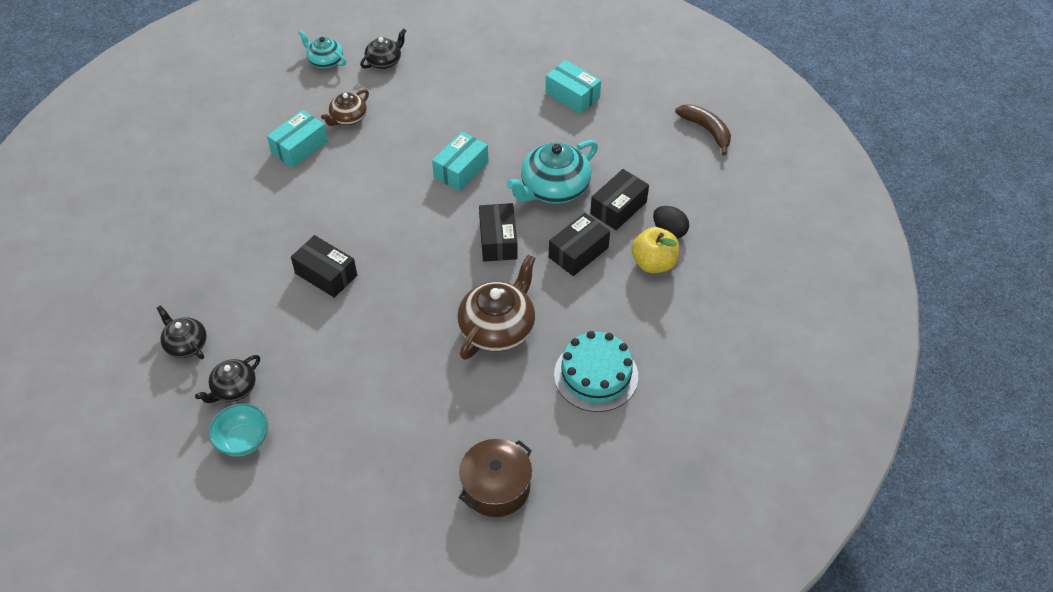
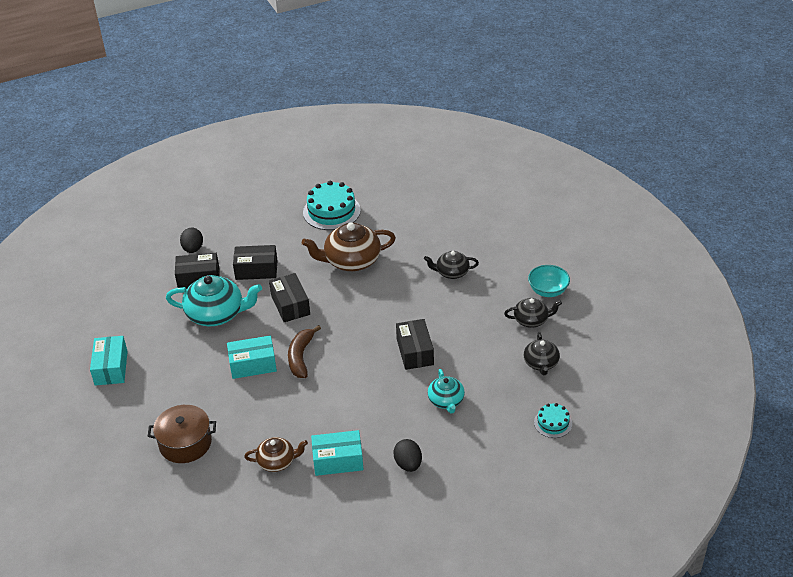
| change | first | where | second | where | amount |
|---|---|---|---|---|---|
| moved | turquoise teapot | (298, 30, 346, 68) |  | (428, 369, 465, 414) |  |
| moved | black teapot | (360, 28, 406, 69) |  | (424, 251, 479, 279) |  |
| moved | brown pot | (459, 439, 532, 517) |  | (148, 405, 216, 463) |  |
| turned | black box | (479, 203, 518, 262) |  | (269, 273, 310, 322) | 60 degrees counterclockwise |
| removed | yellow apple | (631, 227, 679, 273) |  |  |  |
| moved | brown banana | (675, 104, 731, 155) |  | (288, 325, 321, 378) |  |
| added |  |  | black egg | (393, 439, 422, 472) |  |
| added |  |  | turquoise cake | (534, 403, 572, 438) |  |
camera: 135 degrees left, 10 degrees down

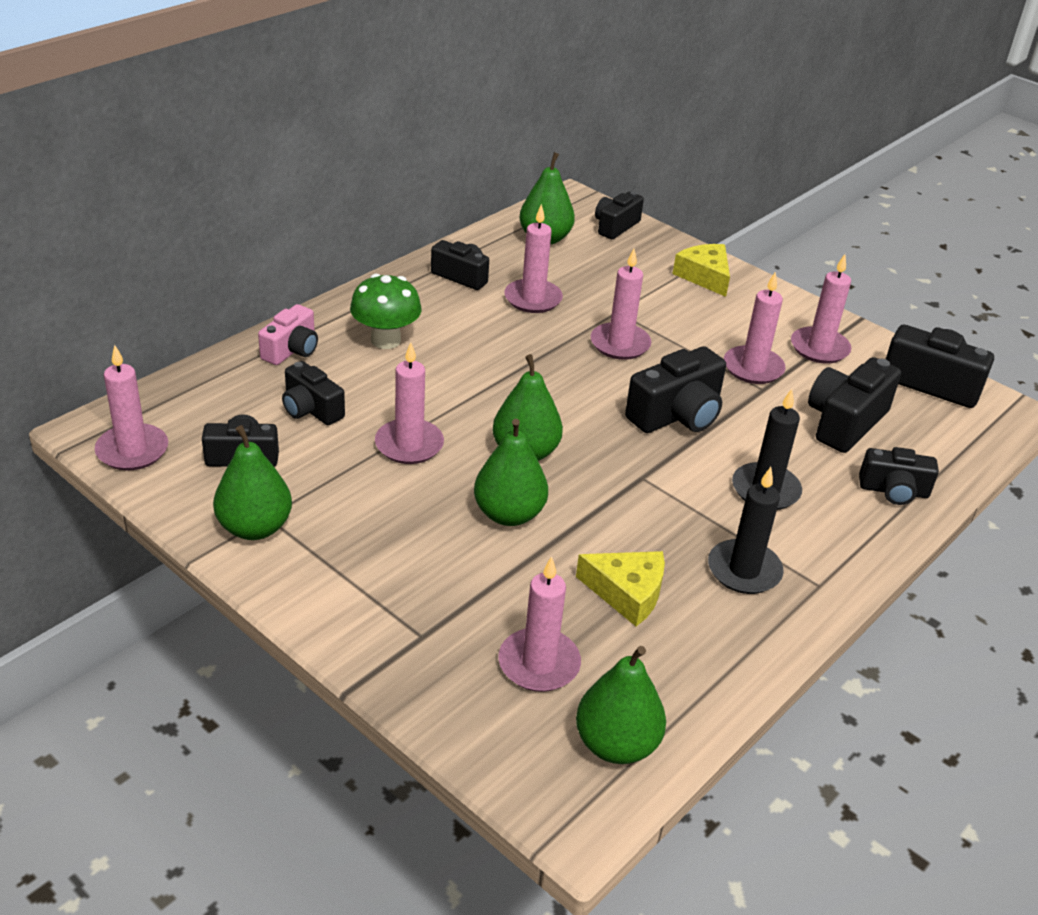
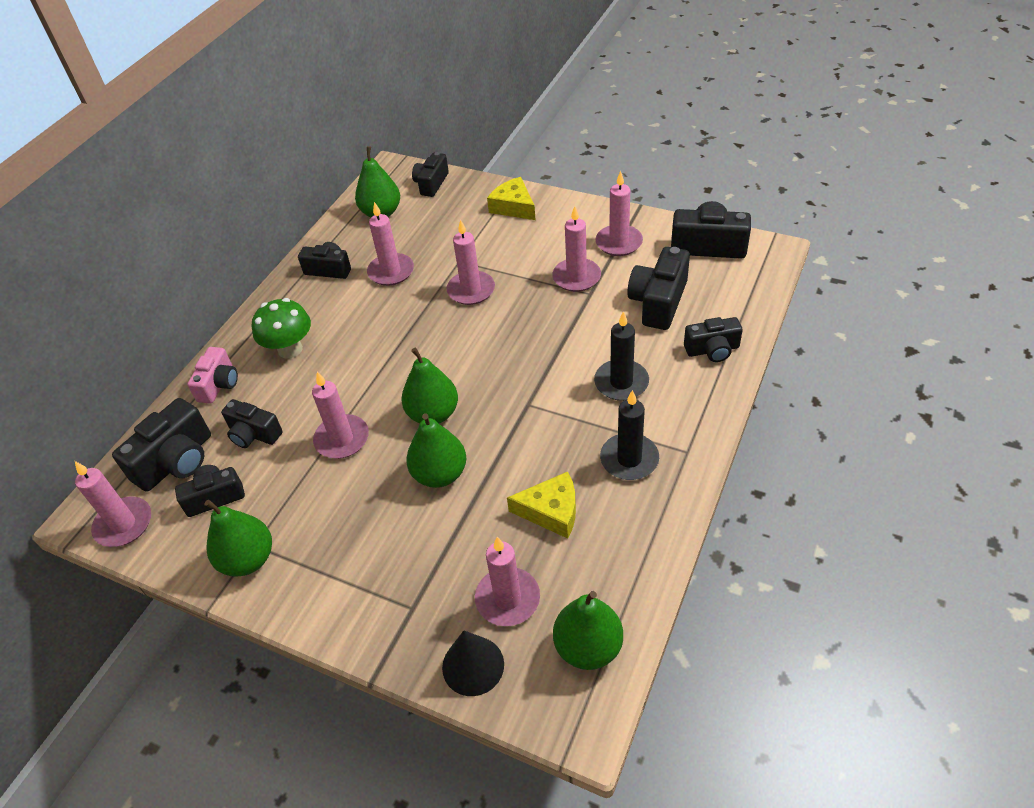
| change | first | where | second | where | amount |
|---|---|---|---|---|---|
| moved | black camera | (625, 346, 726, 433) |  | (112, 398, 211, 492) |  |
| added |  |  | black cone | (442, 631, 504, 696) |  |
camera: 10 degrees left, 10 degrees up

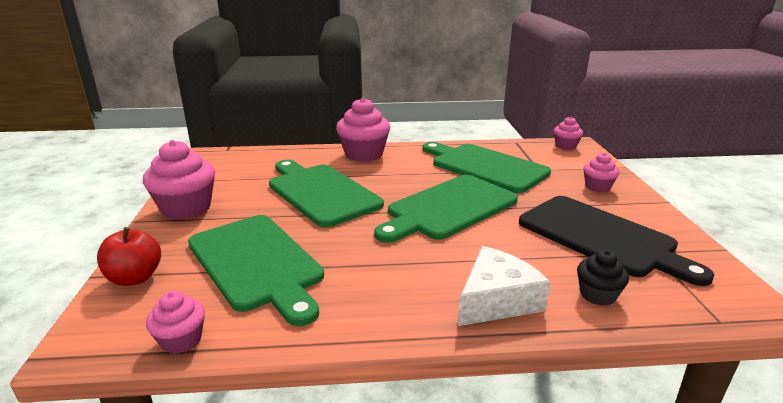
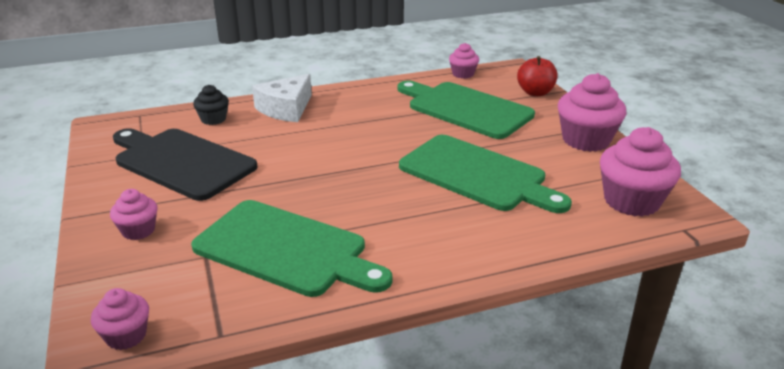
| change | first | where | second | where | amount |
|---|---|---|---|---|---|
| moved | pink cupcake | (336, 97, 390, 162) |  | (600, 127, 681, 216) |  |
| removed | green cutting board | (374, 175, 518, 243) |  |  |  |
camera: 165 degrees right, 5 degrees up

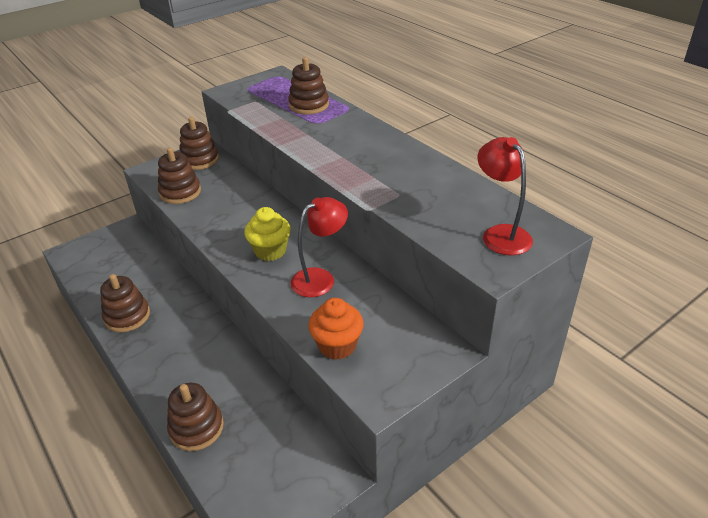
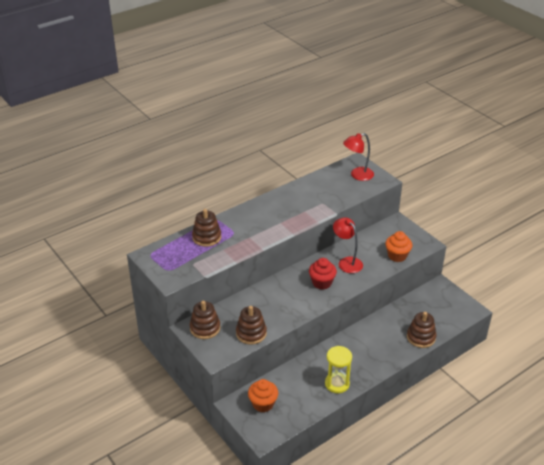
| change | first | where | second | where | amount |
|---|---|---|---|---|---|
| replaced | brown stacking toy | (100, 274, 150, 332) | yellow hourglass | (325, 346, 352, 393) |  |
| recoloured | yellow cupcake | (244, 207, 291, 261) | red cupcake | (309, 258, 337, 290) |  |
| added |  |  | orange cupcake | (248, 379, 278, 412) |  |
camera: 90 degrees left, 0 degrees up

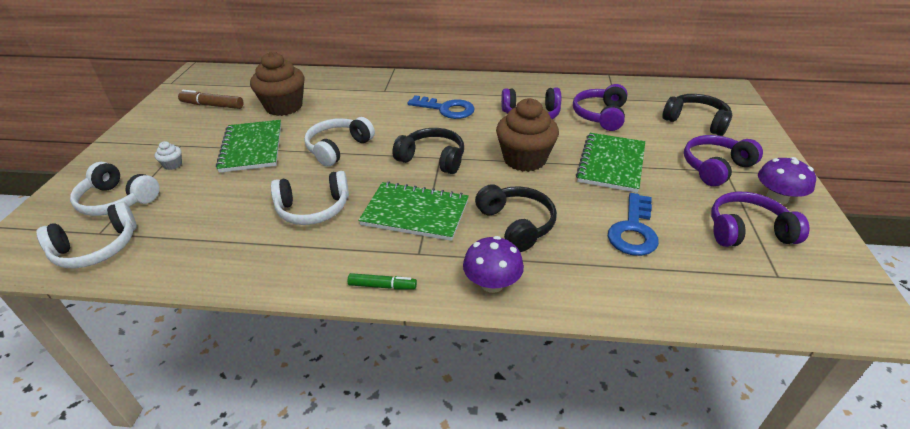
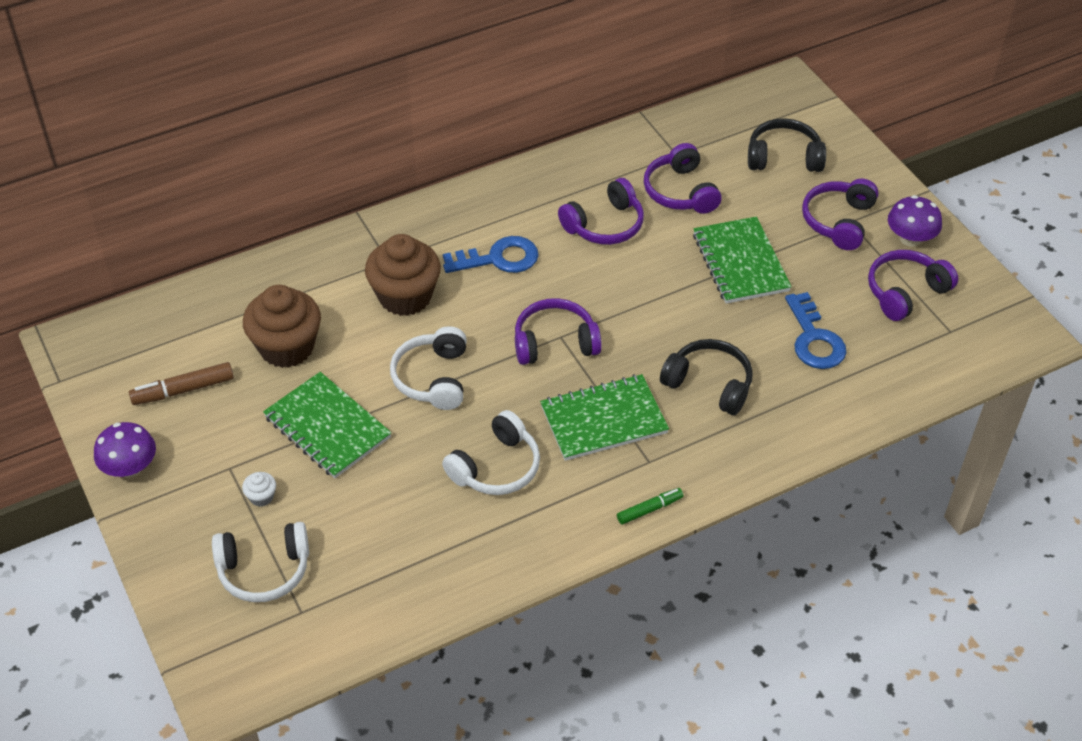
| change | first | where | second | where | amount |
|---|---|---|---|---|---|
| removed | white headphones | (37, 202, 137, 269) |  |  |  |
| recoloured | black headphones | (392, 128, 464, 174) | purple headphones | (515, 298, 602, 365) |  |
| moved | purple mushroom | (463, 236, 524, 293) |  | (94, 422, 156, 478) |  |
| moved | brown cupcake | (496, 98, 559, 172) |  | (365, 234, 441, 316) |  |
camera: 35 degrees left, 10 degrees up

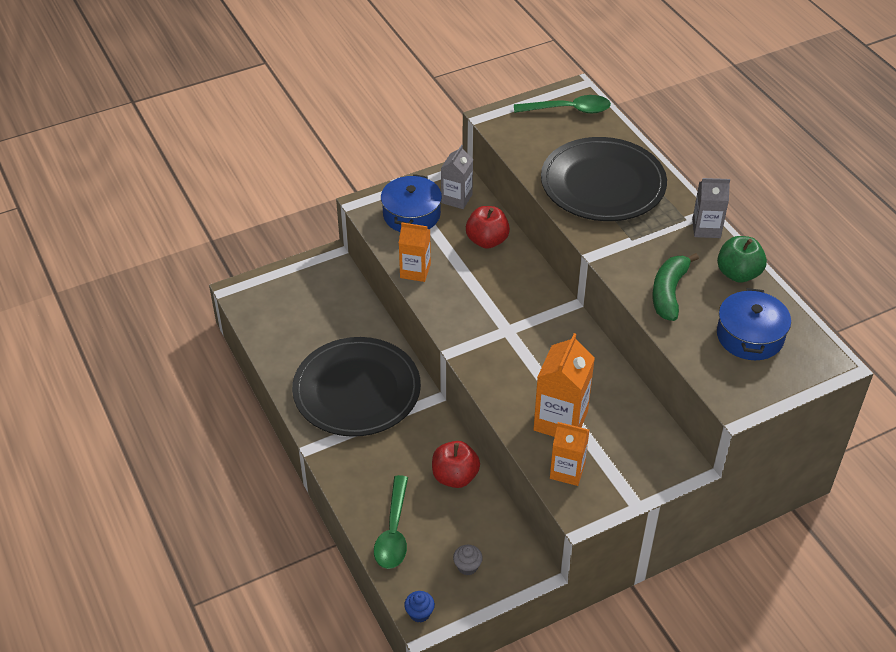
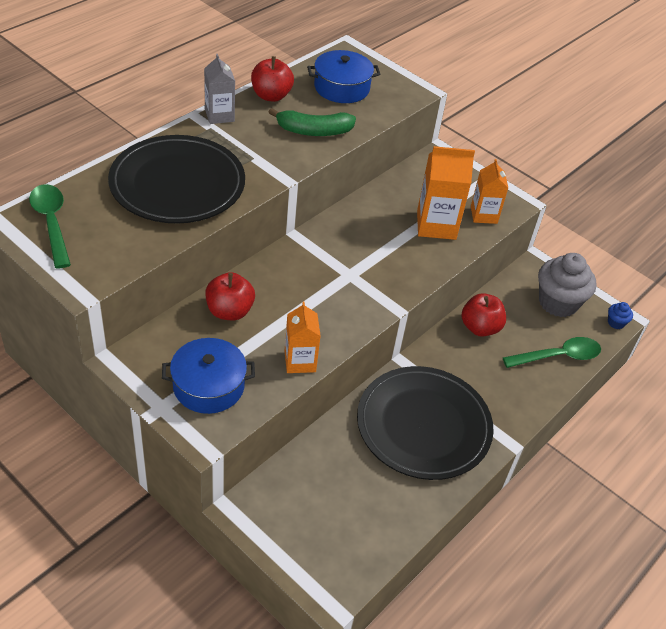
| change | first | where | second | where | amount |
|---|---|---|---|---|---|
| removed | grey carton | (441, 145, 473, 209) |  |  |  |
| resized | grey cupcake | (453, 545, 483, 575) |  | (538, 253, 597, 317) | x2.34 |
| recoloured | green apple | (717, 236, 767, 283) | red apple | (251, 56, 294, 102) |  |
camera: 115 degrees left, 0 degrees up

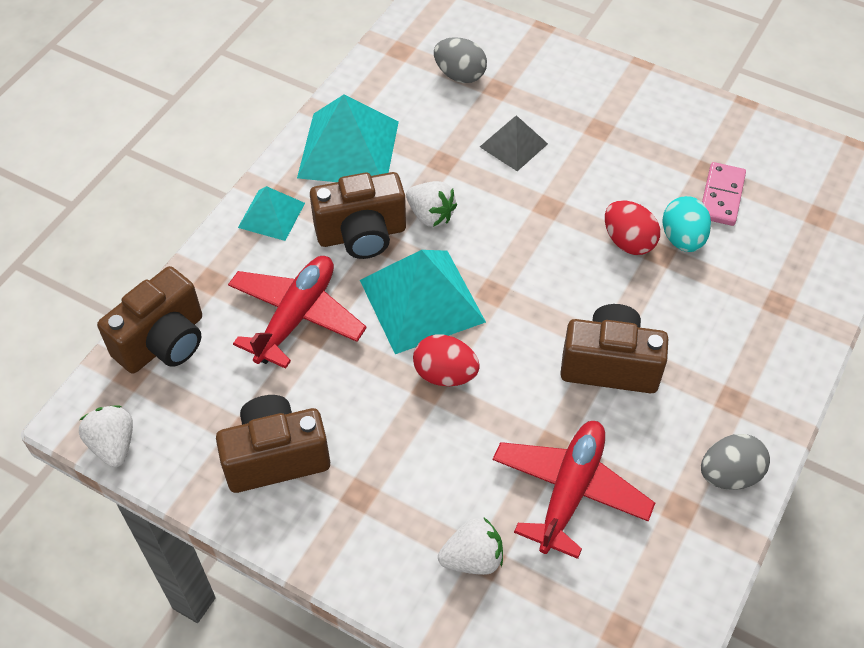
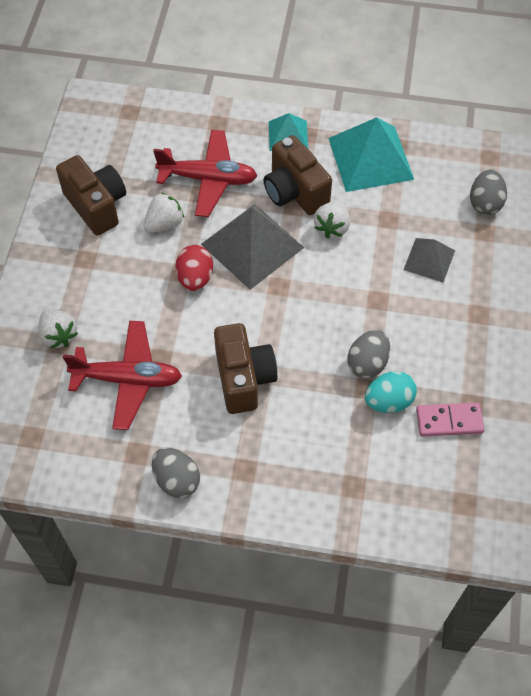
| change | first | where | second | where | amount |
|---|---|---|---|---|---|
| moved | white strawberry | (79, 405, 133, 467) |  | (143, 193, 184, 233) |  |
| removed | brown camera | (97, 266, 202, 373) |  |  |  |
| recoloured | turquoise pyramid | (360, 250, 486, 354) | grey pyramid | (201, 204, 304, 290) |  |
| recoloured | red egg | (605, 201, 660, 255) | grey egg | (348, 330, 390, 379) |  |
camera: 70 degrees right, 5 degrees up

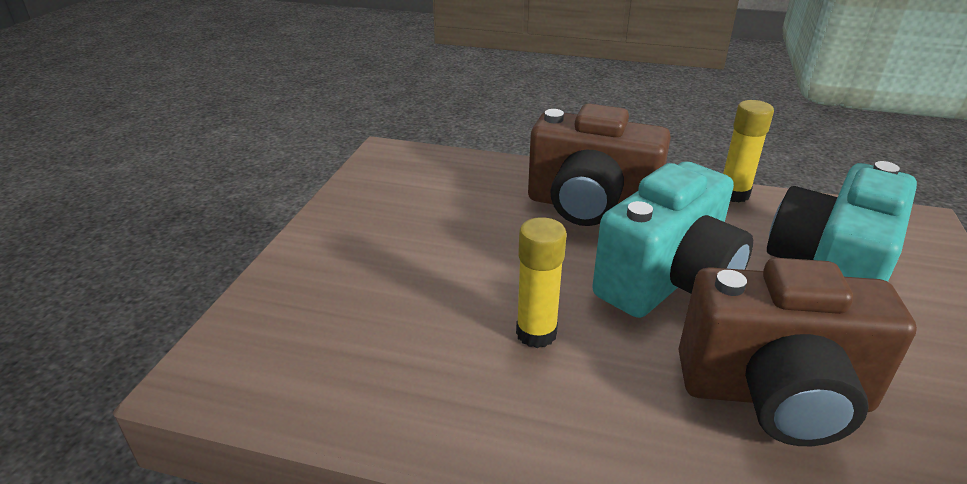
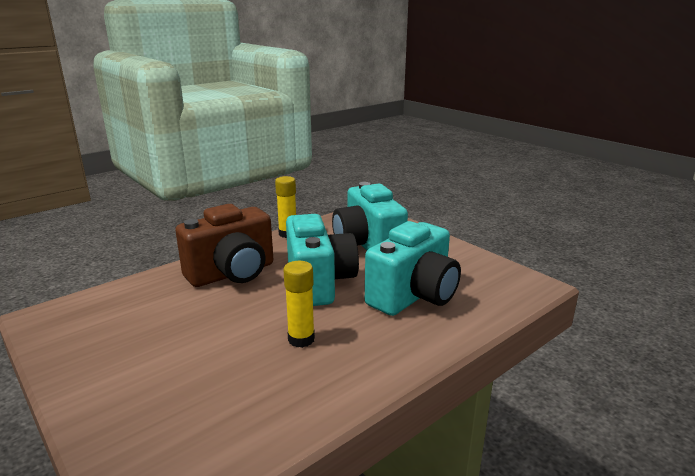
| change | first | where | second | where | amount |
|---|---|---|---|---|---|
| recoloured | brown camera | (678, 258, 917, 446) | turquoise camera | (365, 221, 461, 316) |  |
camera: 55 degrees left, 10 degrees down

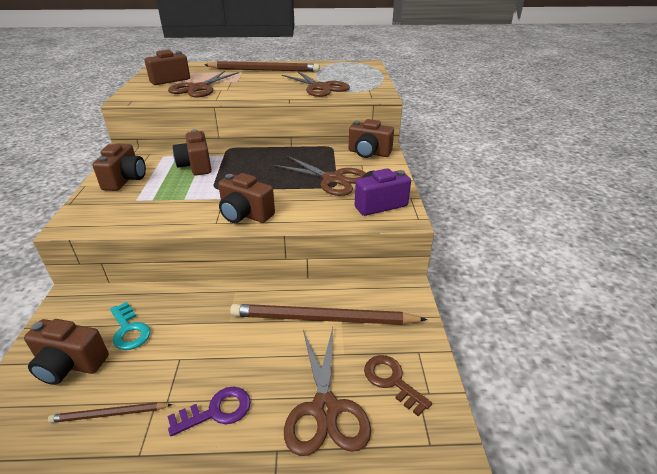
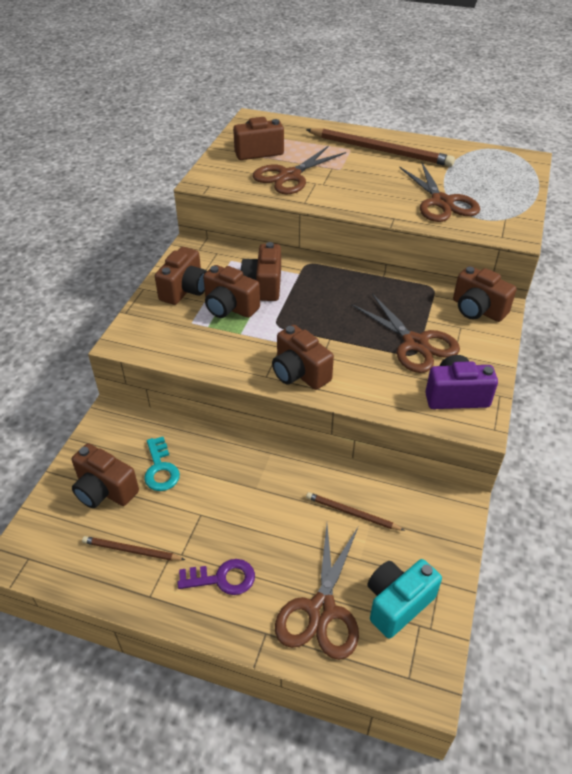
| change | first | where | second | where | amount |
|---|---|---|---|---|---|
| resized | brown pencil | (230, 304, 427, 325) |  | (306, 492, 405, 531) | x0.49 |
| replaced | brown key | (364, 355, 432, 416) | turquoise camera | (367, 559, 442, 639) |  |
| added |  |  | brown camera | (203, 265, 260, 318) |  |
camera: 20 degrees right, 10 degrees up

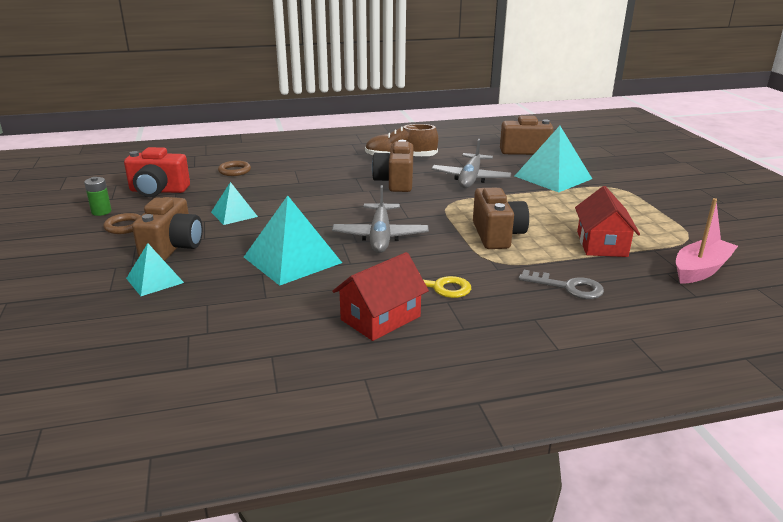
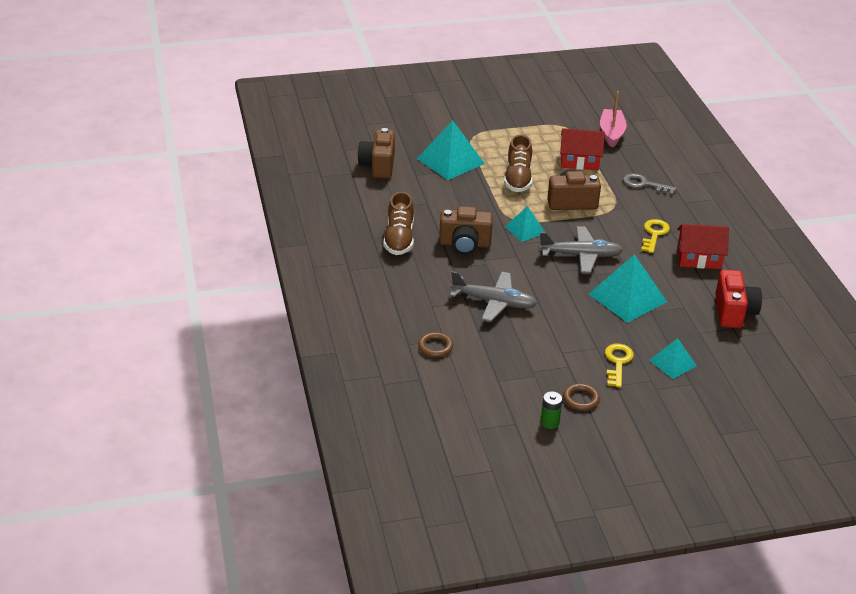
| change | first | where | second | where | amount |
|---|---|---|---|---|---|
| moved | red camera | (124, 147, 190, 197) |  | (715, 270, 762, 328) |  |
| replaced | brown camera | (132, 197, 203, 261) | yellow key | (605, 344, 634, 388) |  |
| moved | turquoise pyramid | (211, 182, 258, 225) |  | (505, 206, 545, 242) |  |
| turned | red house | (333, 252, 429, 341) |  | (677, 224, 729, 269) | 45 degrees counterclockwise |
| moved | grey plane | (431, 139, 511, 188) |  | (450, 271, 537, 322) |  |
| turned | grey key | (519, 270, 604, 299) |  | (623, 173, 677, 195) | 90 degrees counterclockwise |
| turned | pink boat | (676, 198, 738, 284) |  | (600, 91, 627, 147) | 45 degrees clockwise |
| added |  |  | brown shoe | (504, 135, 533, 192) |  |
camera: 90 degrees left, 10 degrees up

